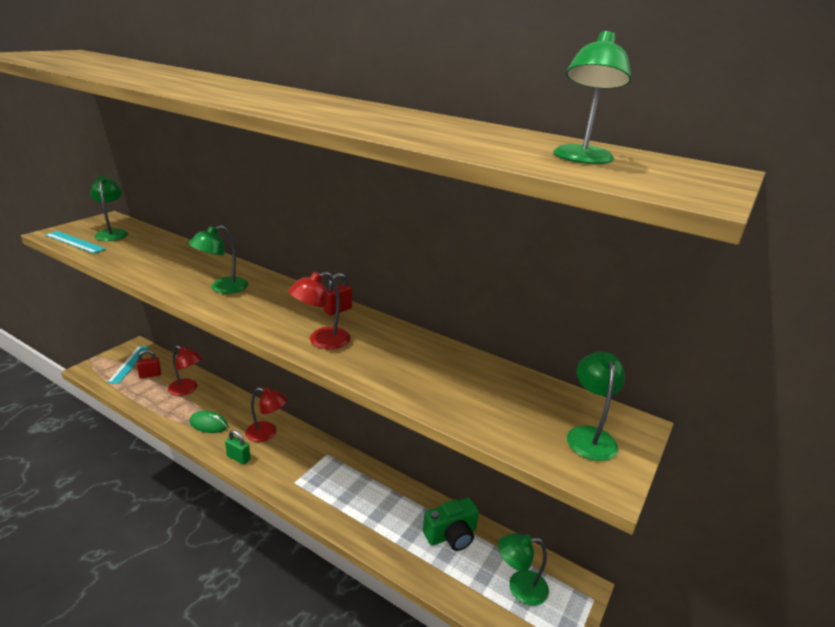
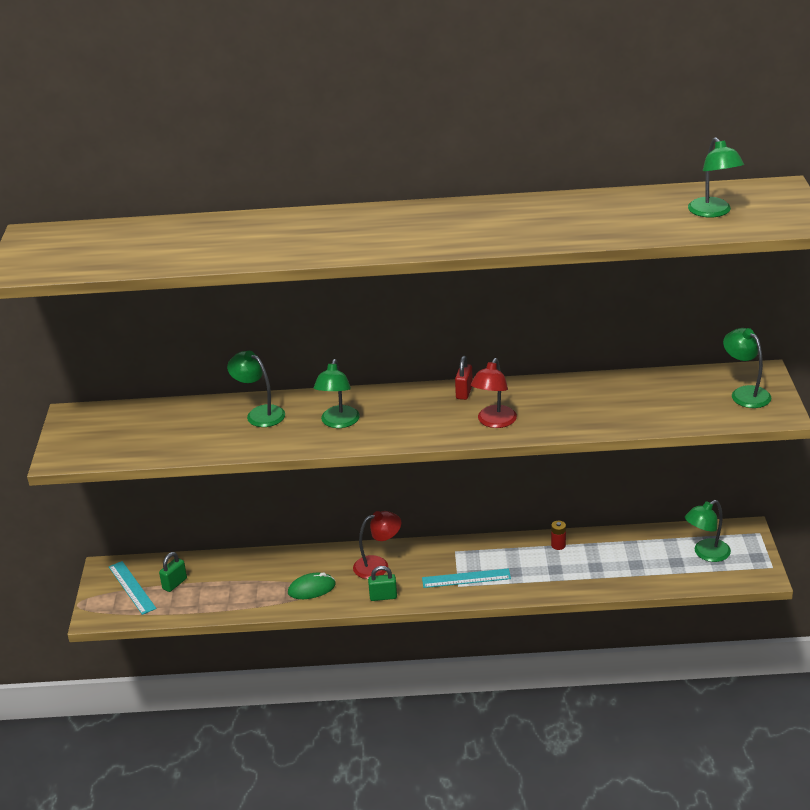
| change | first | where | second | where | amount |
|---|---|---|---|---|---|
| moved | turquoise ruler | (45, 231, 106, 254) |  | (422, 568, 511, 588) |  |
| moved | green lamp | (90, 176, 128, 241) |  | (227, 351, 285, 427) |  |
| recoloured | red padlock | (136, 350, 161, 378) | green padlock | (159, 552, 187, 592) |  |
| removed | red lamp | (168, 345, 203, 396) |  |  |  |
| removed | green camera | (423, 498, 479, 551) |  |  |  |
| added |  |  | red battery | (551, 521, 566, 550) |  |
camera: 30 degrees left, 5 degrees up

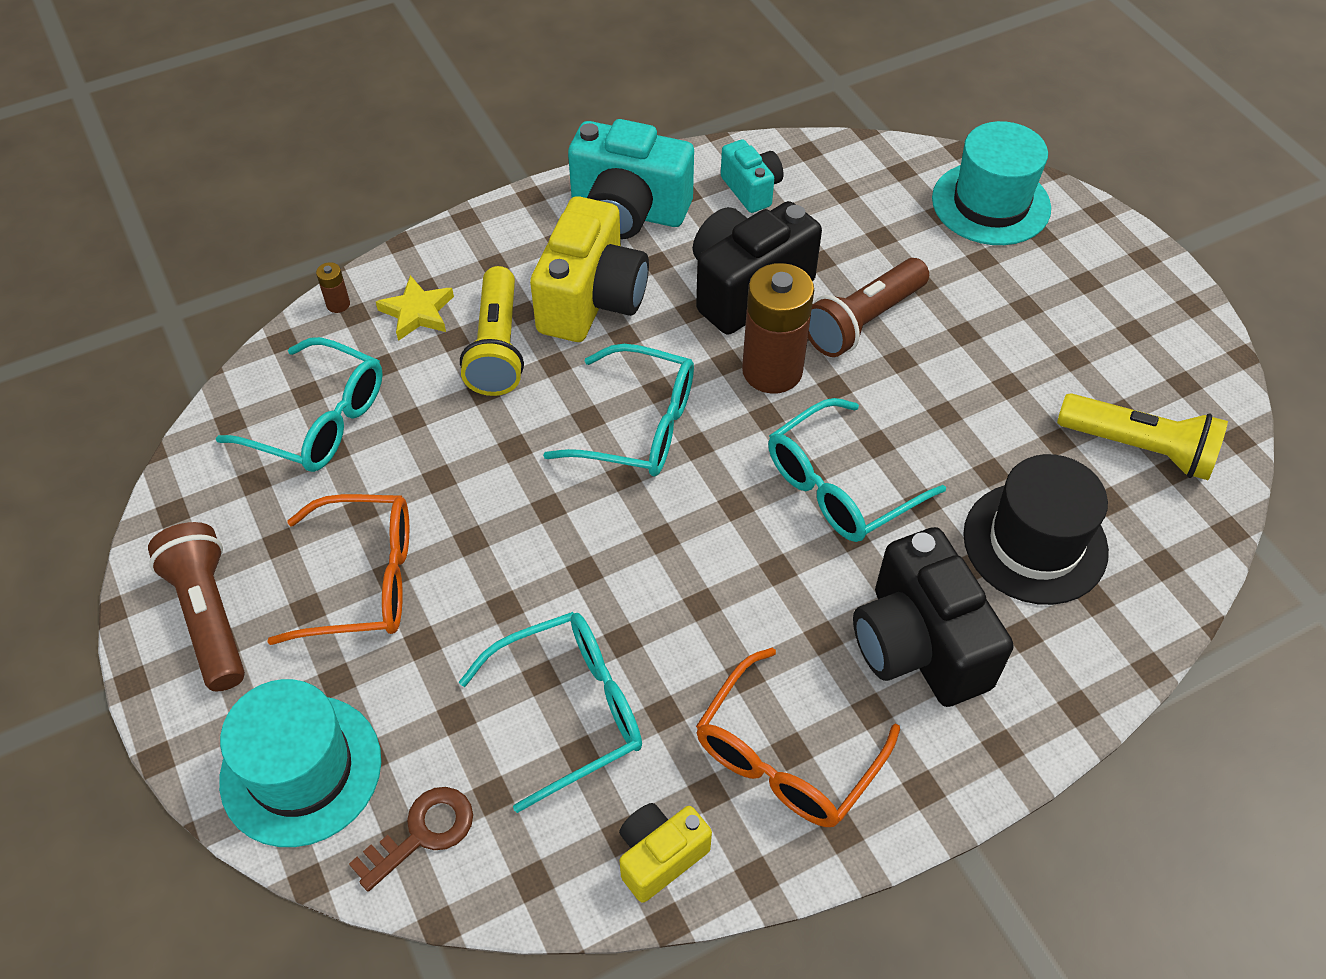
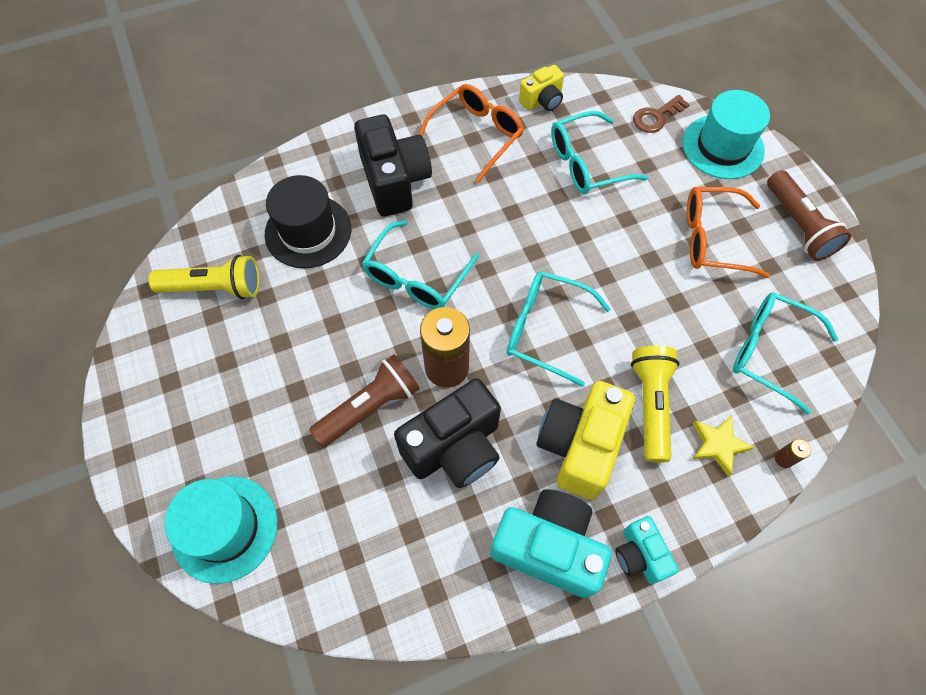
| change | first | where | second | where | amount |
|---|---|---|---|---|---|
| moved | turquoise camera | (721, 139, 783, 213) |  | (615, 516, 679, 584) |  |
| turned | turquoise glasses | (768, 398, 946, 542) |  | (362, 220, 479, 309) | 150 degrees clockwise |
| turned | yellow flashlight | (1057, 393, 1228, 480) |  | (148, 255, 260, 299) | 150 degrees clockwise |
camera: 175 degrees left, 10 degrees up

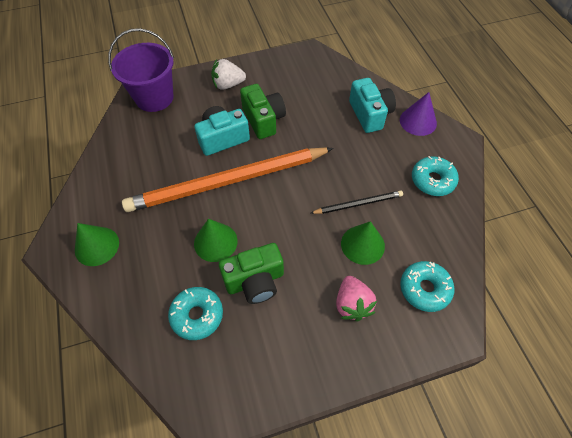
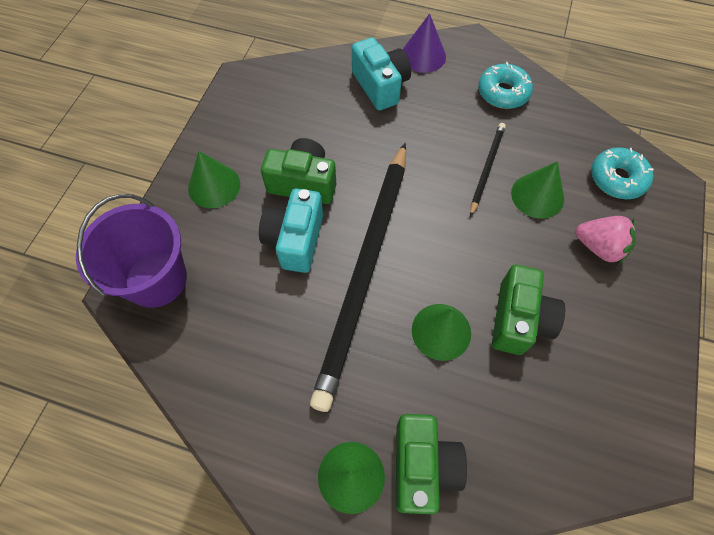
| change | first | where | second | where | amount |
|---|---|---|---|---|---|
| recoloured | orange pencil | (122, 147, 334, 212) | black pencil | (310, 143, 406, 412) |  |
| removed | turquoise donut | (168, 287, 223, 340) |  |  |  |
| replaced | white strawberry | (211, 59, 246, 90) | green cone | (188, 151, 240, 208) |  |
| turned | turquoise camera | (349, 78, 396, 133) |  | (352, 37, 411, 111) | 45 degrees clockwise |
| added |  |  | green camera | (396, 414, 467, 514) |  |
camera: 55 degrees left, 5 degrees up

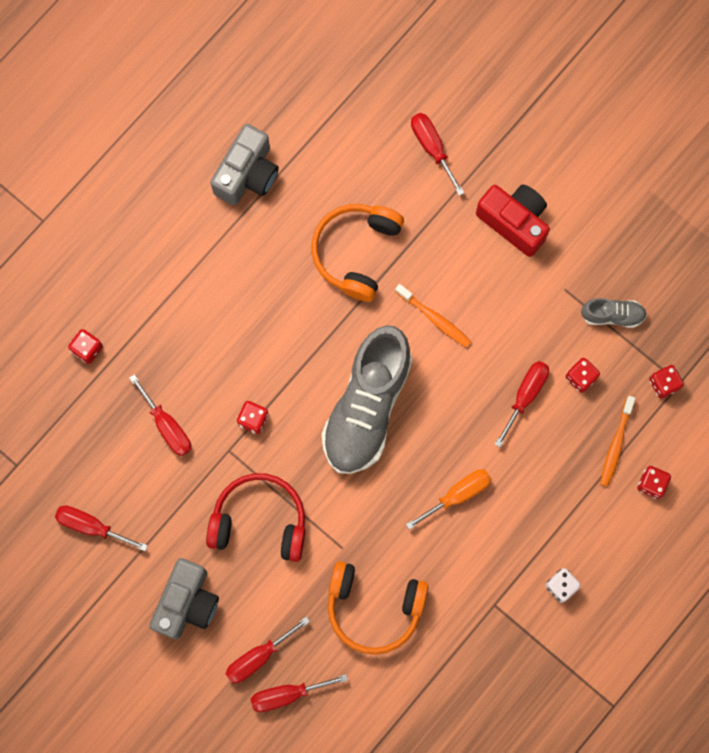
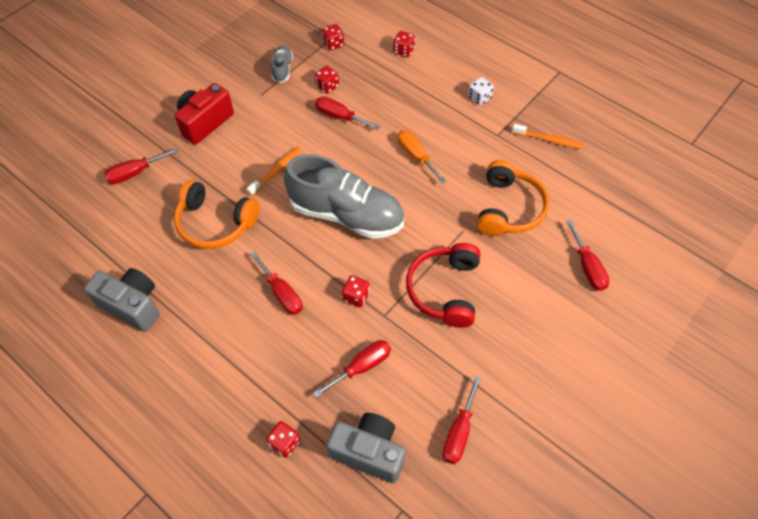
| change | first | where | second | where | amount |
|---|---|---|---|---|---|
| moved | grey camera | (150, 558, 219, 639) |  | (326, 413, 406, 483) |  |
| moved | red screwdriver | (226, 617, 310, 683) |  | (250, 252, 303, 315) |  |
| moved | orange toothbrush | (600, 396, 635, 487) |  | (512, 124, 584, 149) |  |
camera: 90 degrees left, 20 degrees down

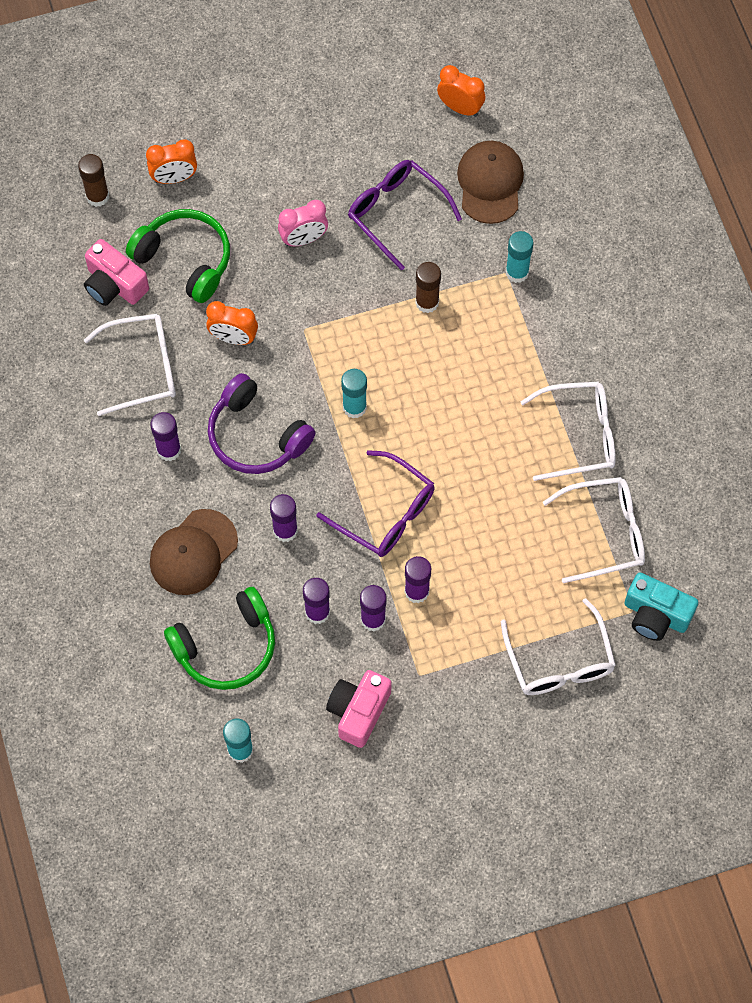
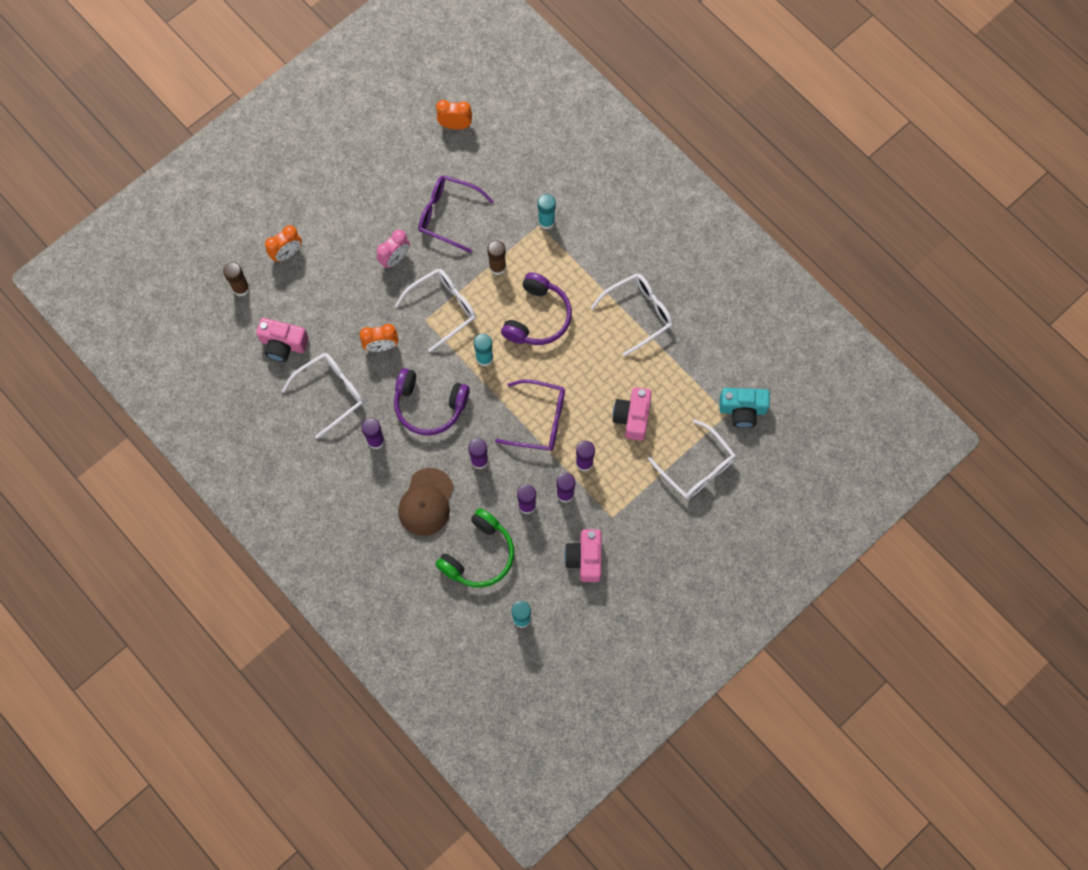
| change | first | where | second | where | amount |
|---|---|---|---|---|---|
| removed | green headphones | (126, 209, 230, 303) |  |  |  |
| removed | brown cap | (457, 141, 524, 224) |  |  |  |
| moved | white glasses | (543, 477, 645, 583) |  | (395, 268, 476, 352) |  |
| added |  |  | purple headphones | (501, 272, 572, 345) |  |
| added |  |  | pink camera | (612, 387, 652, 441) |  |
camera: 25 degrees left, 5 degrees up

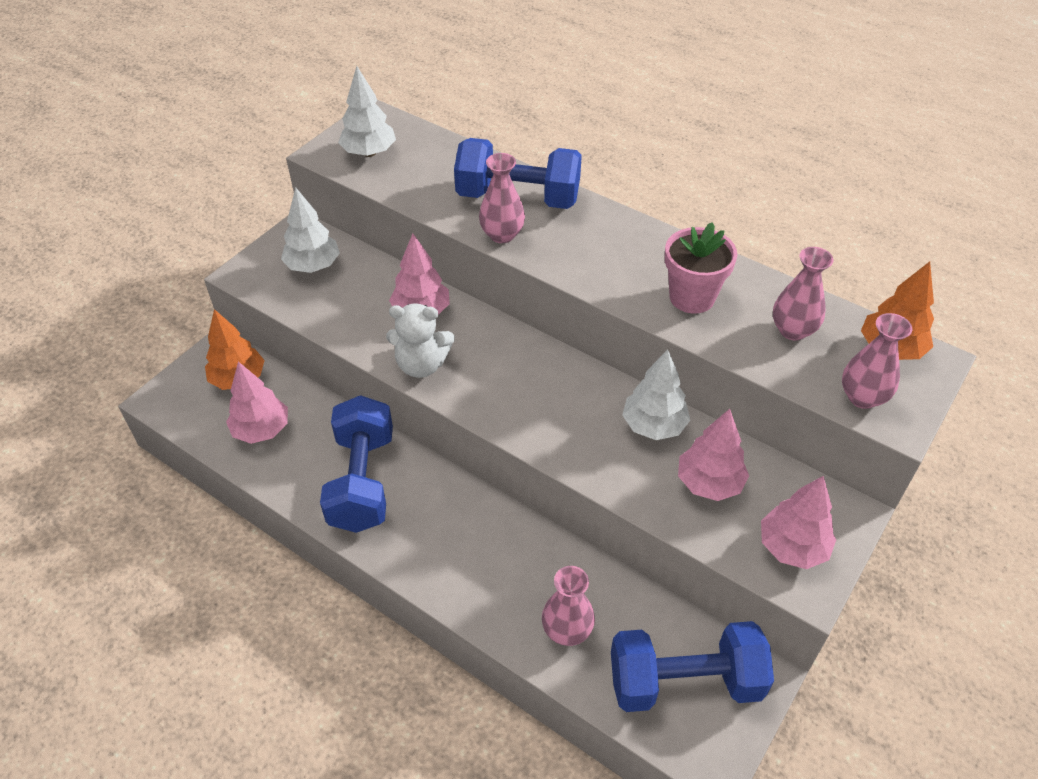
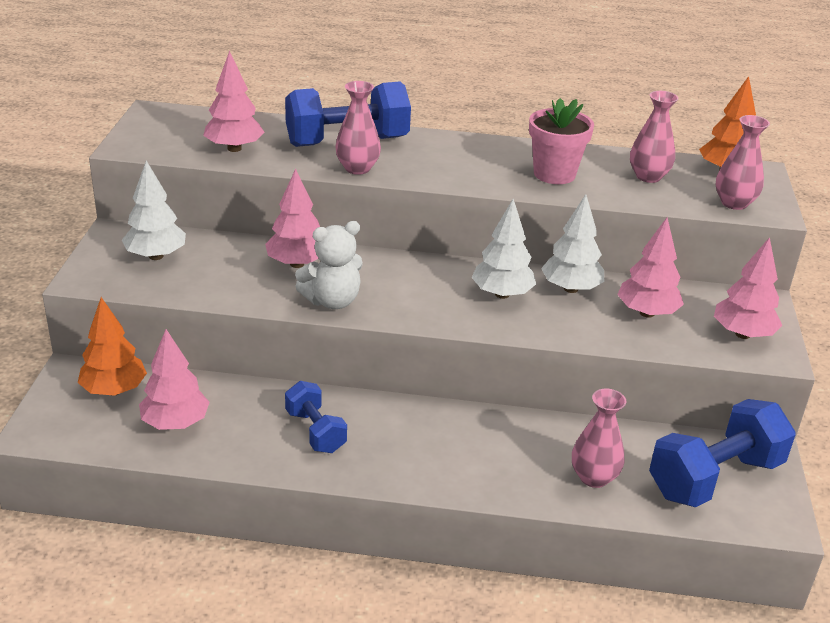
| change | first | where | second | where | amount |
|---|---|---|---|---|---|
| resized | blue dumbbell | (320, 395, 393, 533) |  | (285, 381, 347, 453) | x0.57 |
| moved | white tree | (338, 66, 396, 157) |  | (472, 199, 536, 299) |  |
| added |  |  | pink tree | (203, 51, 265, 152) |  |
camera: 30 degrees left, 15 degrees down

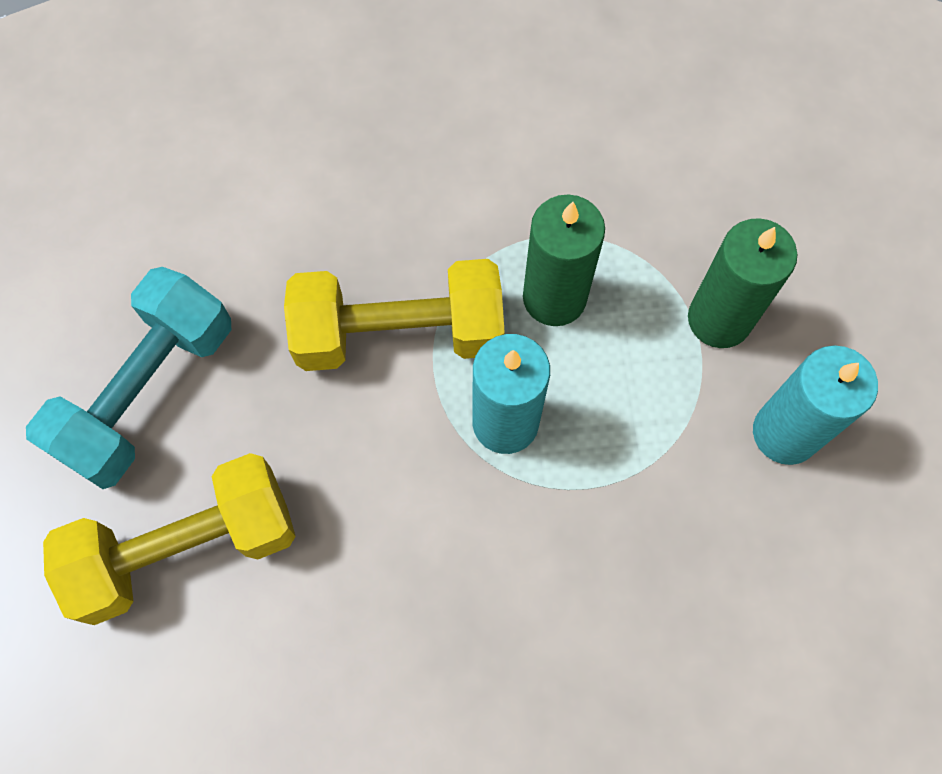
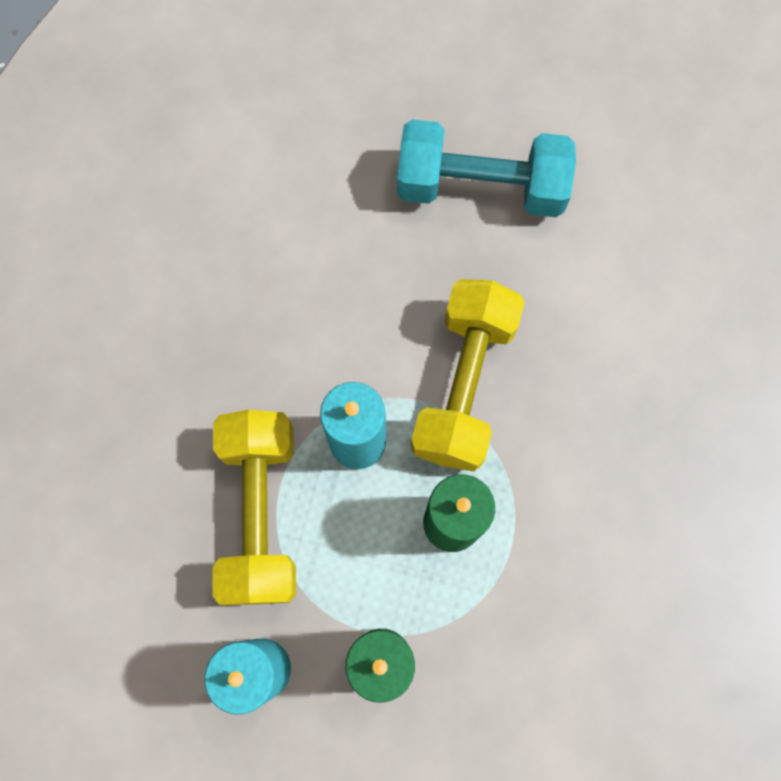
| change | first | where | second | where | amount |
|---|---|---|---|---|---|
| turned | turquoise dumbbell | (26, 267, 231, 489) |  | (397, 119, 576, 217) | 45 degrees counterclockwise |
| moved | yellow dumbbell | (43, 453, 296, 625) |  | (213, 410, 296, 605) |  |
camera: 110 degrees right, 5 degrees up

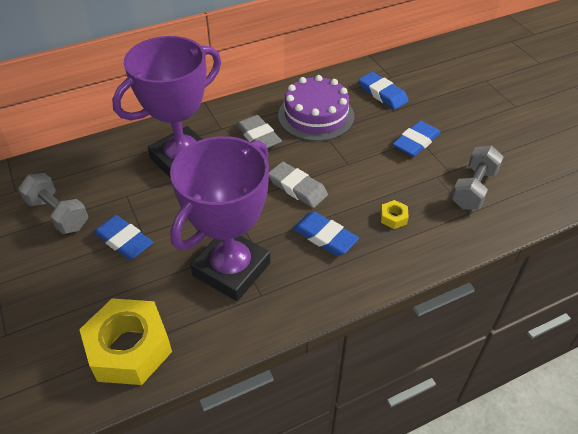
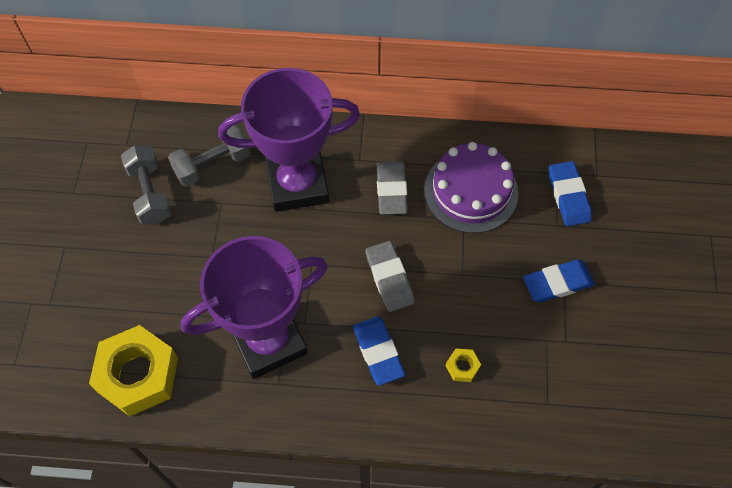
| change | first | where | second | where | amount |
|---|---|---|---|---|---|
| removed | blue eraser | (94, 215, 153, 260) |  |  |  |
| moved | grey dumbbell | (451, 146, 504, 210) |  | (168, 125, 251, 187) |  |
camera: 30 degrees right, 15 degrees up

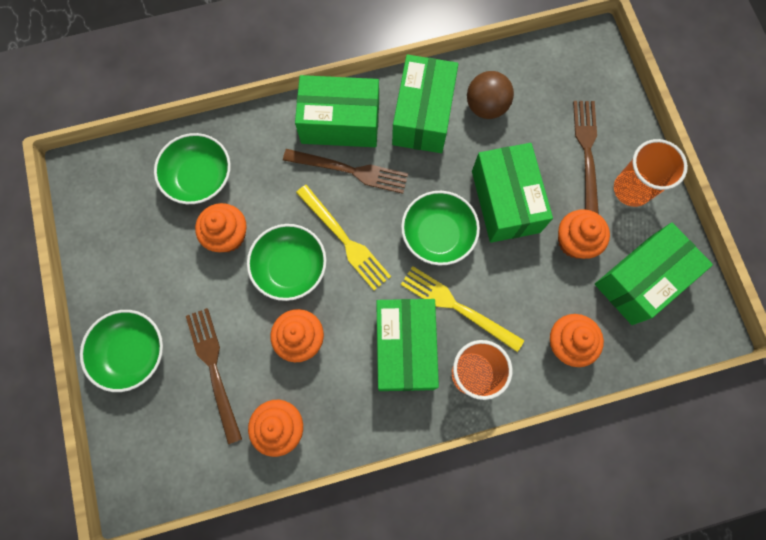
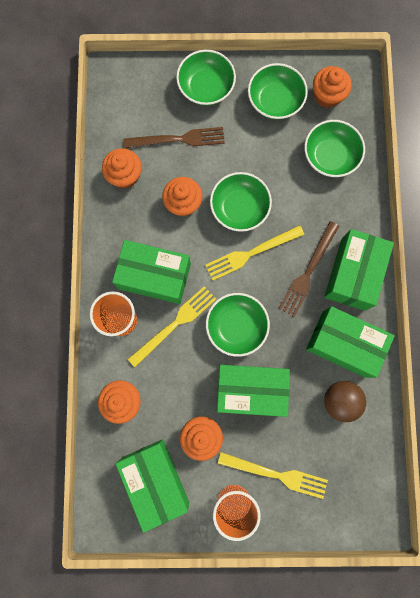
| change | first | where | second | where | amount |
|---|---|---|---|---|---|
| moved | orange cupcake | (195, 203, 247, 252) |  | (313, 66, 352, 108) |  |
| recoloured | brown fork | (573, 101, 599, 214) | yellow fork | (218, 452, 328, 499) |  |
| added |  |  | green bowl | (248, 63, 308, 120) |  |
camera: 105 degrees right, 5 degrees up

